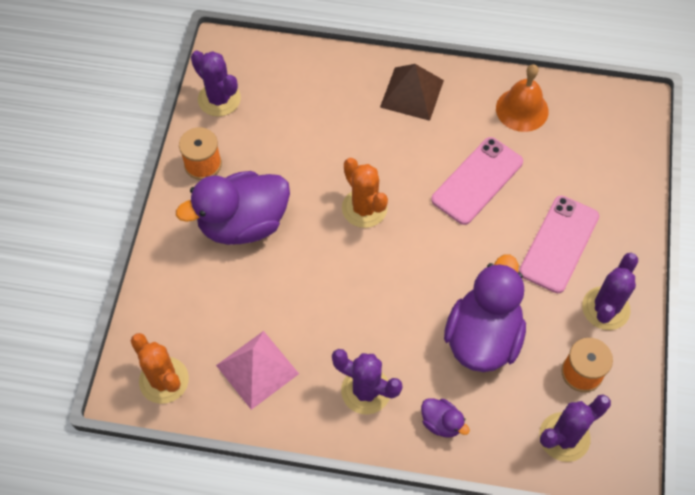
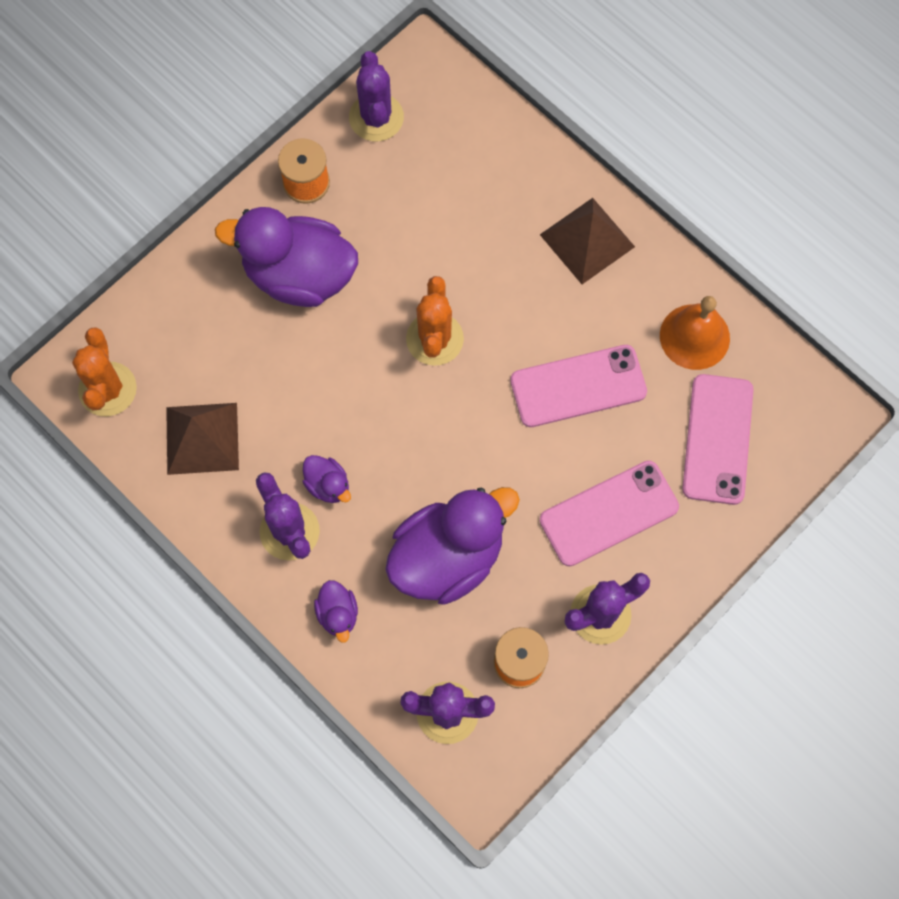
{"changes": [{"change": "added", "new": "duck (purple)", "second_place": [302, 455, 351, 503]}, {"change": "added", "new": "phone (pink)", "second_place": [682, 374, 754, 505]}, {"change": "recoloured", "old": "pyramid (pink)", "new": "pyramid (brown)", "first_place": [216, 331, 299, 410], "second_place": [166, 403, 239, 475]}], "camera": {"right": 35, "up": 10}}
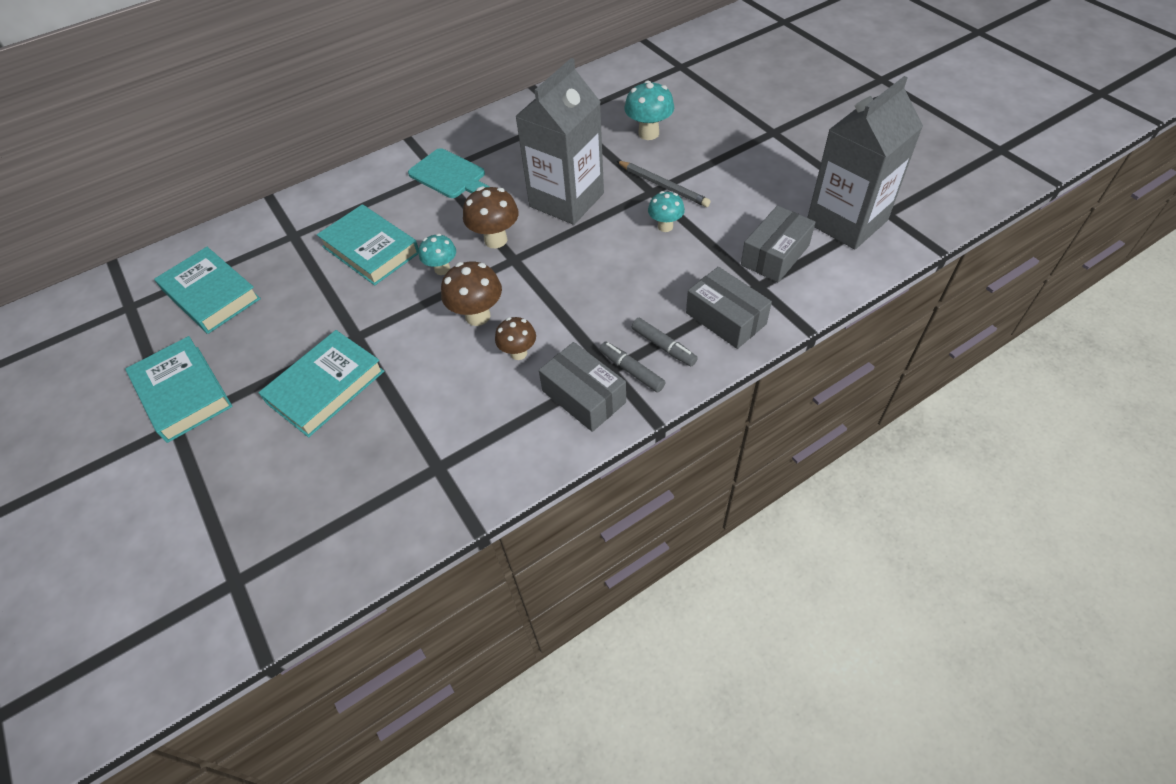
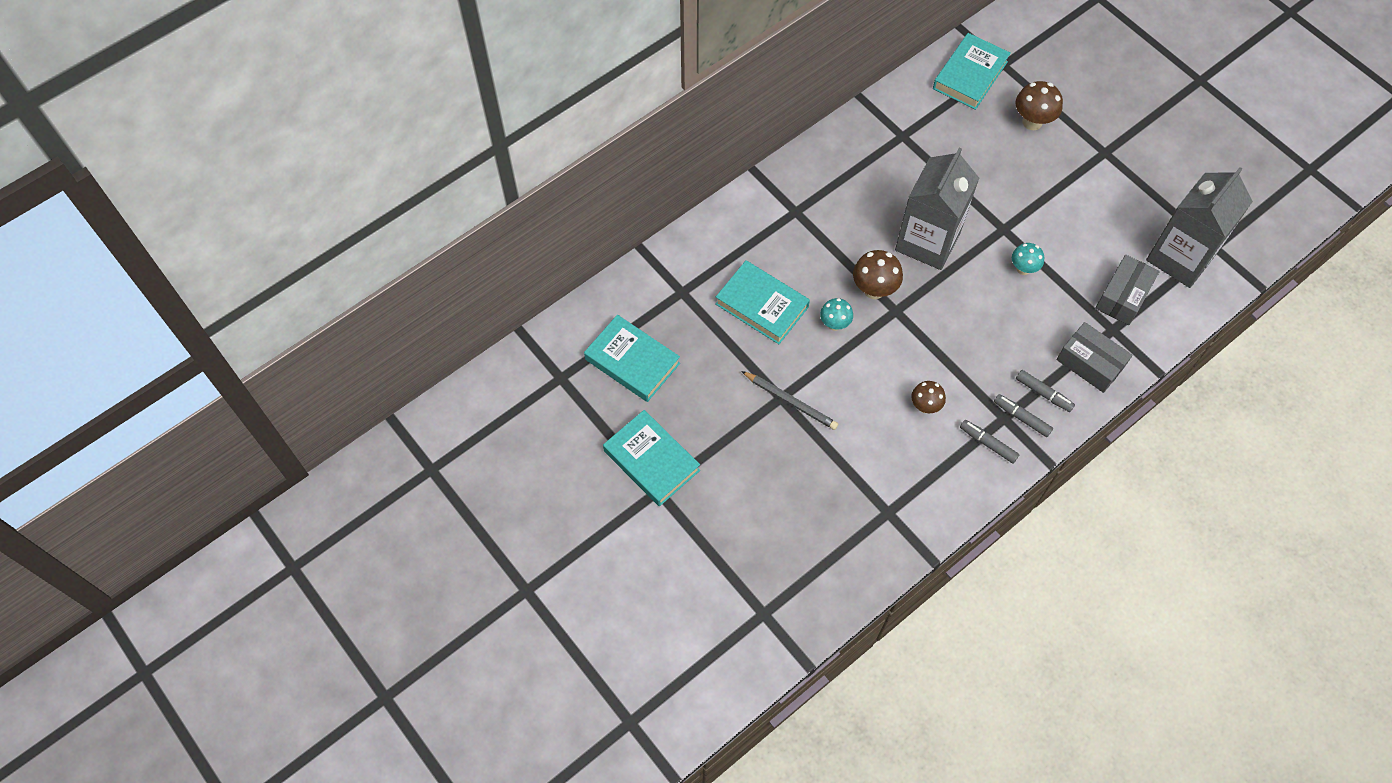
{"changes": [{"change": "removed", "old": "cutting board (turquoise)", "first_place": [408, 148, 489, 198]}, {"change": "removed", "old": "mushroom (turquoise)", "first_place": [624, 80, 674, 140]}, {"change": "moved", "old": "book (turquoise)", "first_place": [258, 330, 384, 437], "second_place": [933, 33, 1011, 110]}, {"change": "moved", "old": "mushroom (brown)", "first_place": [441, 262, 502, 326], "second_place": [1016, 81, 1063, 130]}, {"change": "moved", "old": "pencil (grey)", "first_place": [617, 161, 711, 207], "second_place": [741, 371, 838, 430]}, {"change": "replaced", "old": "box (grey)", "new": "marker (grey)", "first_place": [539, 342, 626, 432], "second_place": [960, 420, 1020, 464]}], "camera": {"right": -10, "up": 10}}
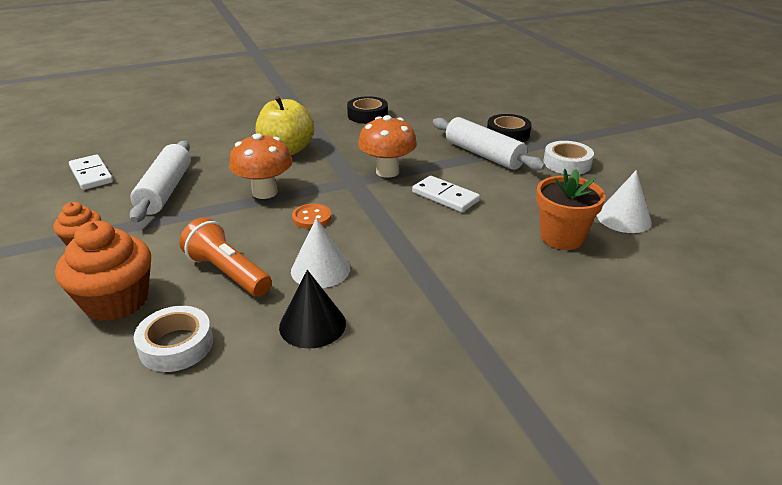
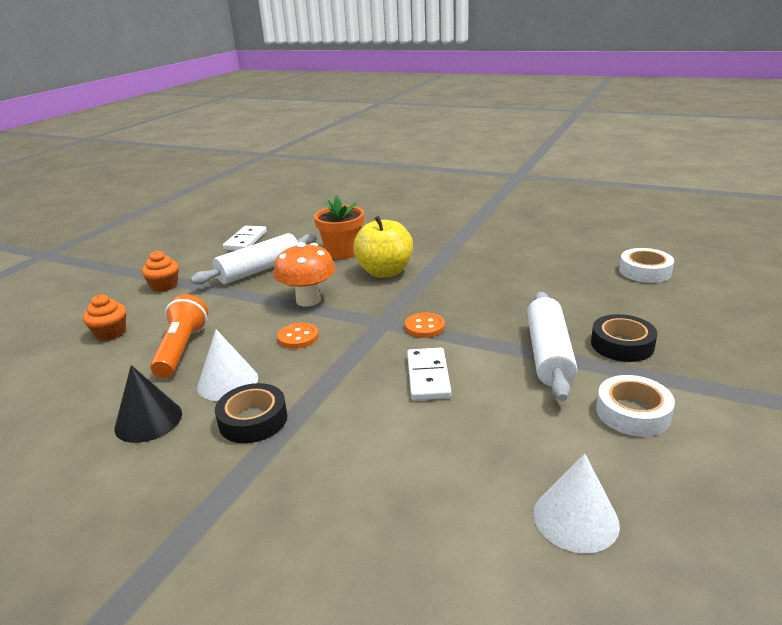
{"changes": [{"change": "moved", "old": "tape (white)", "first_place": [134, 306, 213, 372], "second_place": [619, 248, 674, 283]}, {"change": "moved", "old": "tape (black)", "first_place": [347, 96, 388, 124], "second_place": [215, 383, 287, 443]}, {"change": "moved", "old": "flower pot (orange)", "first_place": [536, 169, 606, 250], "second_place": [314, 195, 364, 259]}, {"change": "replaced", "old": "mushroom (orange)", "new": "button (orange)", "first_place": [358, 115, 417, 178], "second_place": [405, 313, 445, 338]}, {"change": "resized", "old": "cupcake (orange)", "first_place": [55, 221, 151, 321], "second_place": [83, 294, 126, 341], "factor": 0.57}], "camera": {"right": 50, "up": -5}}
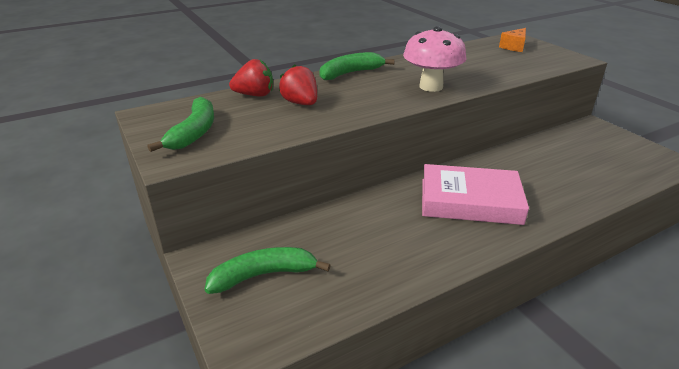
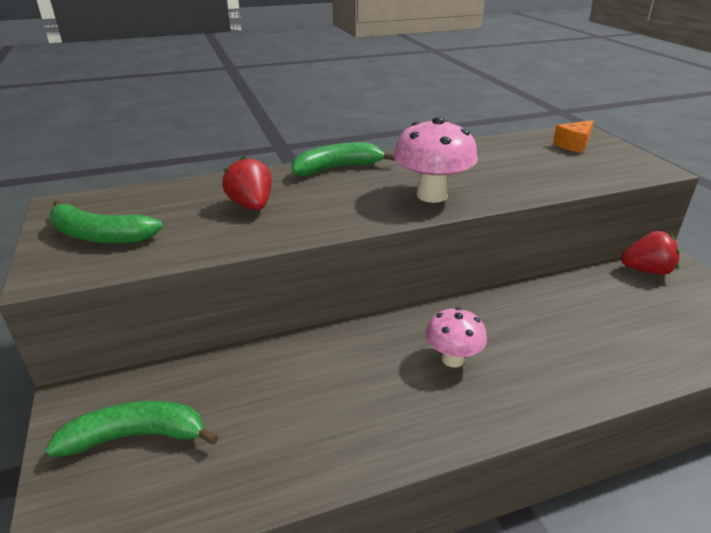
{"changes": [{"change": "moved", "old": "strawberry (red)", "first_place": [229, 59, 273, 97], "second_place": [621, 231, 680, 275]}, {"change": "replaced", "old": "book (pink)", "new": "mushroom (pink)", "first_place": [422, 164, 529, 225], "second_place": [426, 307, 487, 367]}, {"change": "turned", "old": "banana (green)", "first_place": [147, 97, 214, 152], "second_place": [50, 200, 162, 244], "degrees": 90}], "camera": {"right": 10, "up": 0}}
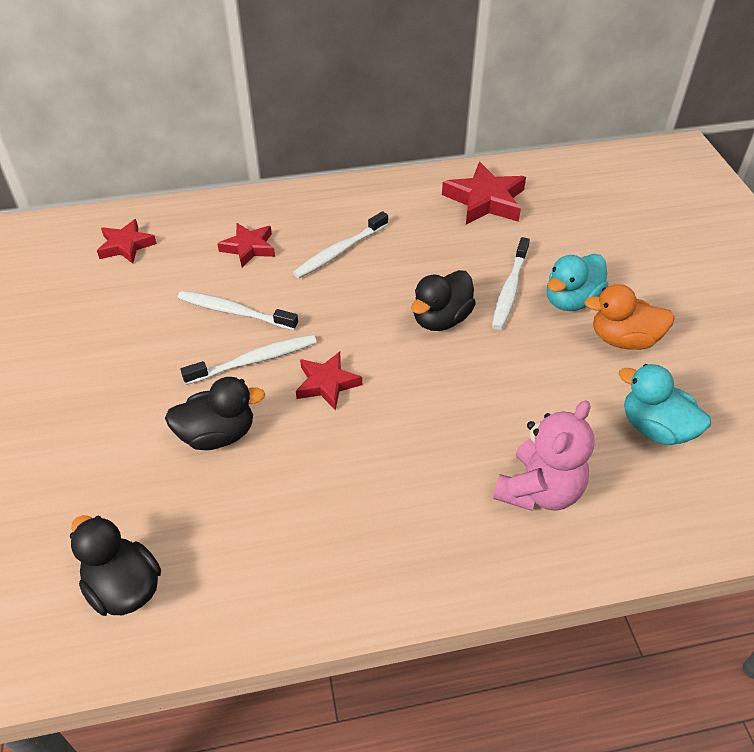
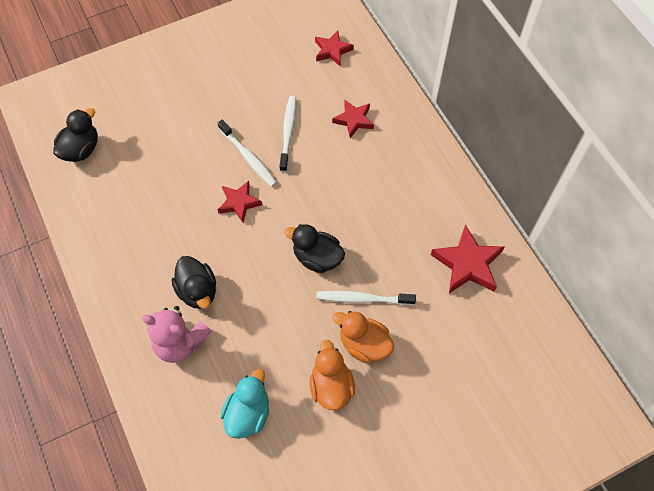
{"changes": [{"change": "removed", "old": "toothbrush (white)", "first_place": [293, 211, 388, 278]}, {"change": "moved", "old": "duck (black)", "first_place": [165, 377, 266, 450], "second_place": [171, 256, 216, 309]}, {"change": "recoloured", "old": "duck (turquoise)", "new": "duck (orange)", "first_place": [547, 254, 608, 311], "second_place": [333, 311, 394, 364]}], "camera": {"right": 75, "up": 15}}
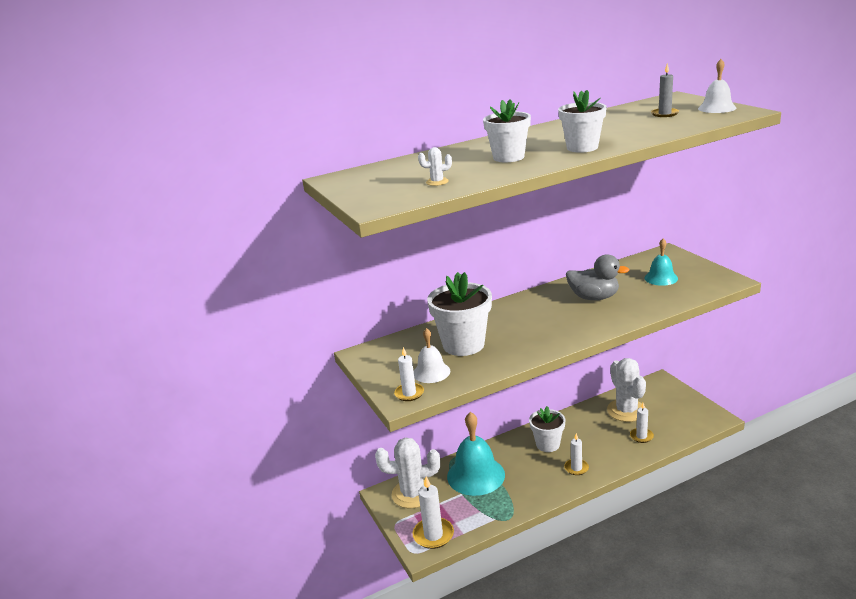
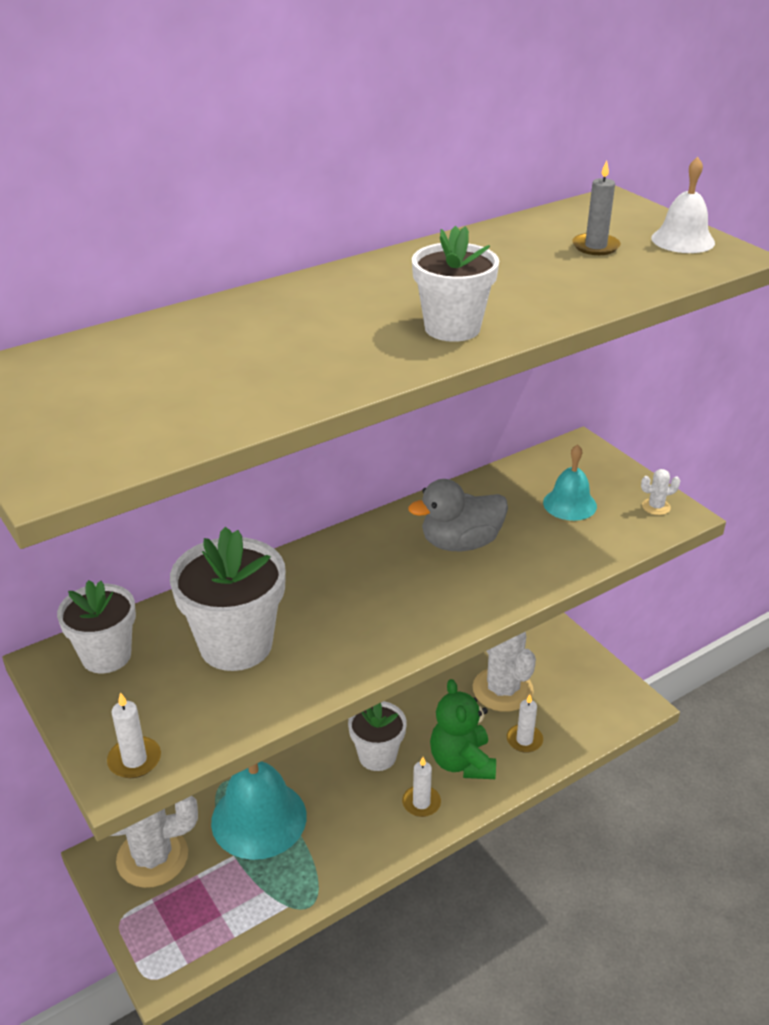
{"changes": [{"change": "removed", "old": "candle (white)", "first_place": [413, 476, 454, 549]}, {"change": "removed", "old": "bell (white)", "first_place": [414, 328, 450, 383]}, {"change": "added", "new": "teddy bear (green)", "second_place": [430, 679, 496, 779]}, {"change": "moved", "old": "cactus (white)", "first_place": [418, 147, 452, 186], "second_place": [641, 469, 680, 515]}, {"change": "moved", "old": "flower pot (white)", "first_place": [483, 99, 531, 162], "second_place": [57, 580, 136, 673]}, {"change": "turned", "old": "duck (grey)", "first_place": [566, 254, 629, 300], "second_place": [408, 479, 508, 551], "degrees": 150}], "camera": {"right": -10, "up": 10}}
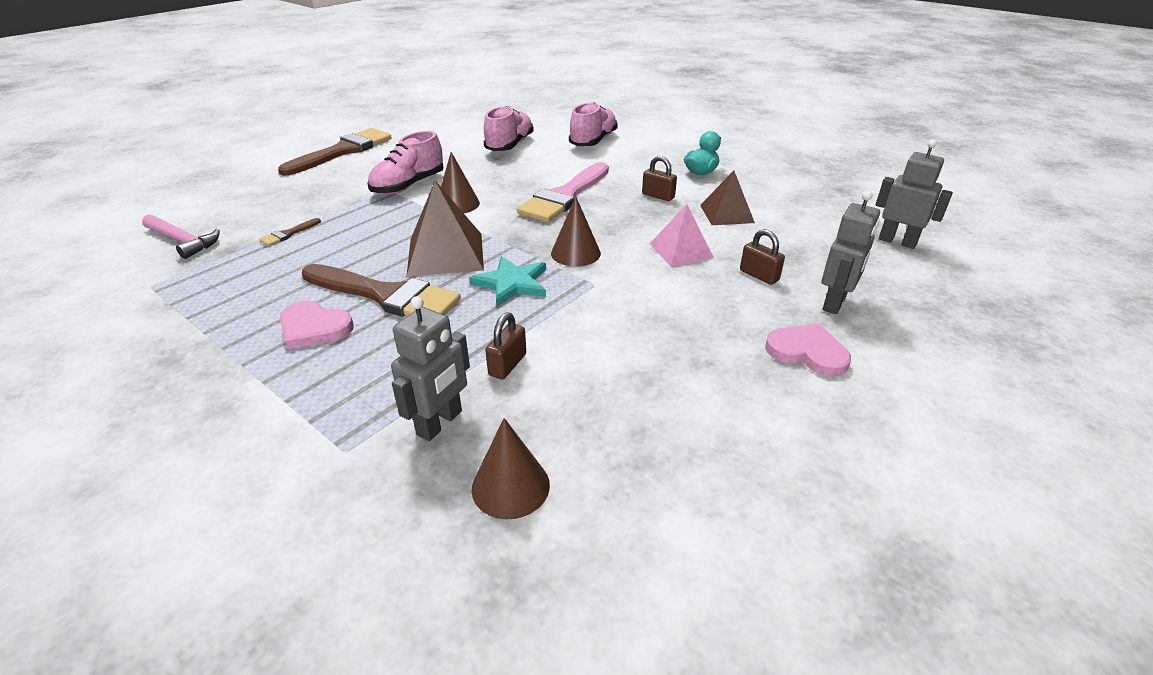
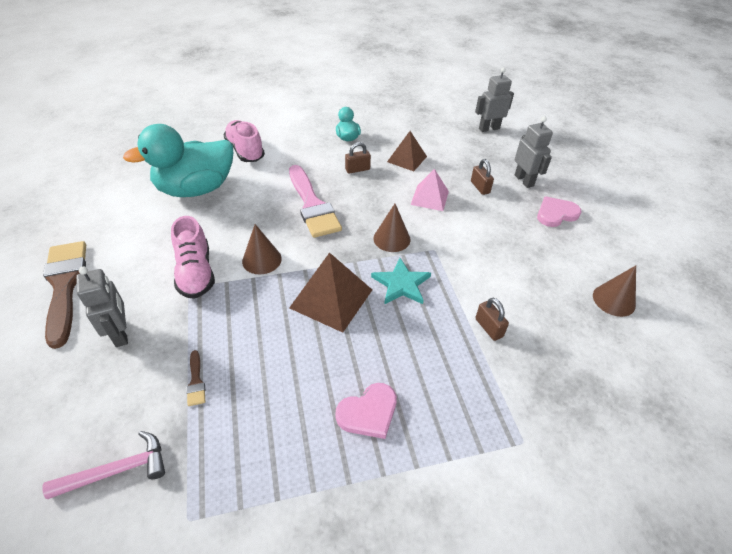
{"changes": [{"change": "removed", "old": "brush (brown)", "first_place": [302, 264, 461, 317]}, {"change": "moved", "old": "robot (grey)", "first_place": [391, 296, 470, 441], "second_place": [76, 267, 128, 347]}, {"change": "moved", "old": "cone (brown)", "first_place": [472, 418, 550, 519], "second_place": [593, 266, 636, 317]}, {"change": "replaced", "old": "shoe (pink)", "new": "duck (turquoise)", "first_place": [484, 106, 534, 151], "second_place": [123, 124, 233, 197]}, {"change": "turned", "old": "padlock (brown)", "first_place": [740, 229, 785, 285], "second_place": [471, 159, 494, 195], "degrees": 75}], "camera": {"right": -55, "up": 10}}
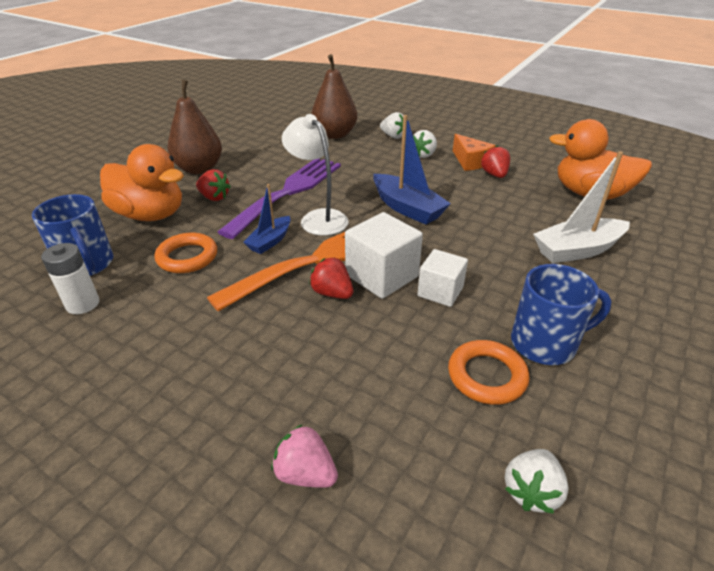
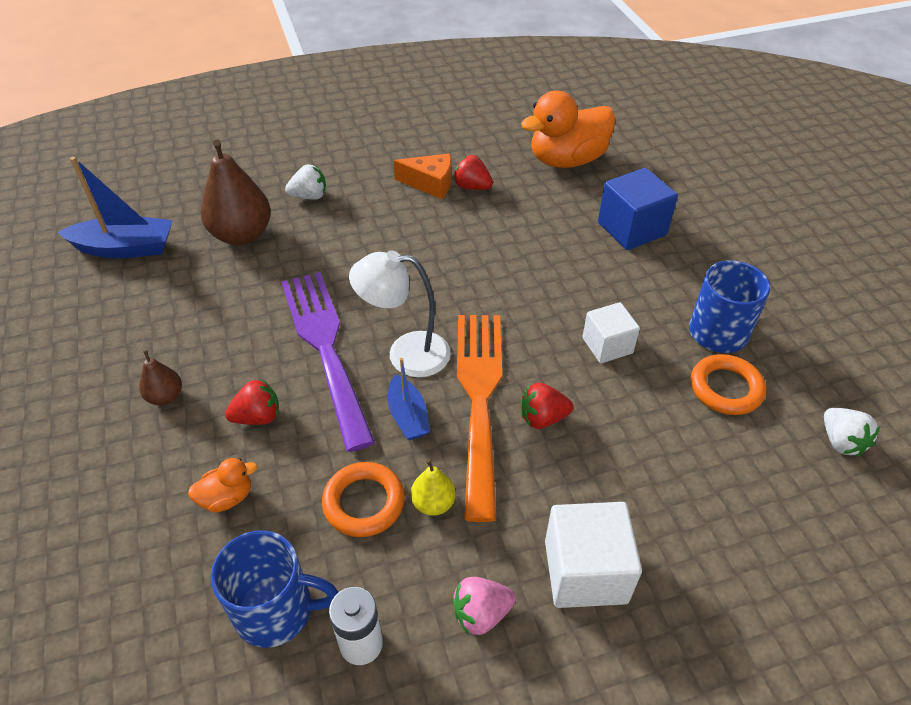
{"changes": [{"change": "removed", "old": "strawberry (white)", "first_place": [413, 130, 437, 158]}, {"change": "added", "new": "pear (yellow)", "second_place": [411, 459, 456, 516]}, {"change": "moved", "old": "strawberry (pink)", "first_place": [272, 424, 338, 488], "second_place": [452, 577, 516, 635]}, {"change": "moved", "old": "cube (white)", "first_place": [345, 212, 423, 299], "second_place": [545, 502, 642, 608]}, {"change": "moved", "old": "boat (blue)", "first_place": [373, 115, 451, 225], "second_place": [57, 157, 173, 258]}, {"change": "replaced", "old": "boat (white)", "new": "cube (blue)", "first_place": [533, 151, 630, 263], "second_place": [598, 168, 678, 250]}, {"change": "resized", "old": "duck (orange)", "first_place": [100, 144, 184, 221], "second_place": [188, 458, 258, 513], "factor": 0.45}, {"change": "resized", "old": "pear (brown)", "first_place": [168, 80, 222, 174], "second_place": [139, 350, 182, 405], "factor": 0.5}], "camera": {"right": -50, "up": 10}}
